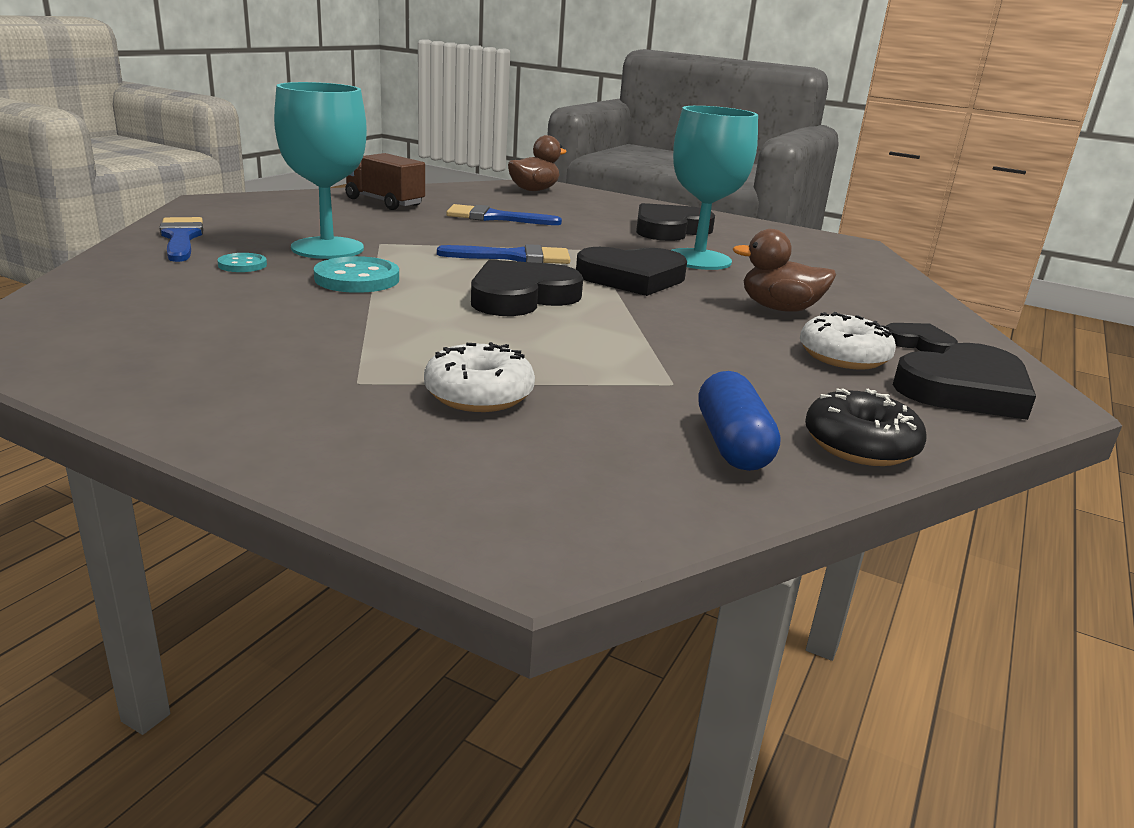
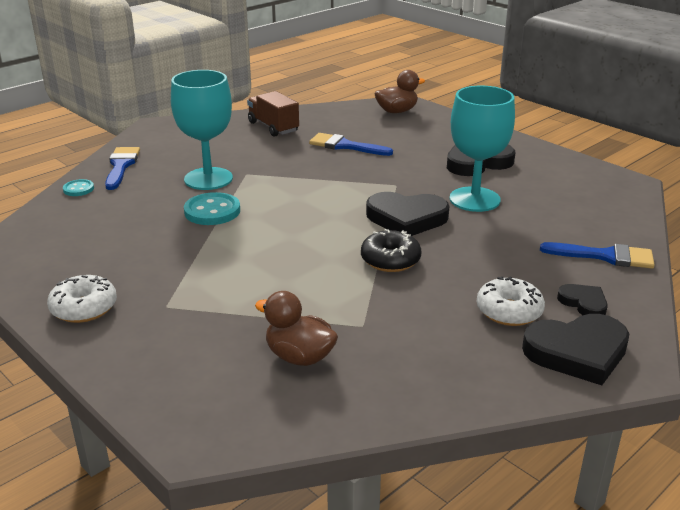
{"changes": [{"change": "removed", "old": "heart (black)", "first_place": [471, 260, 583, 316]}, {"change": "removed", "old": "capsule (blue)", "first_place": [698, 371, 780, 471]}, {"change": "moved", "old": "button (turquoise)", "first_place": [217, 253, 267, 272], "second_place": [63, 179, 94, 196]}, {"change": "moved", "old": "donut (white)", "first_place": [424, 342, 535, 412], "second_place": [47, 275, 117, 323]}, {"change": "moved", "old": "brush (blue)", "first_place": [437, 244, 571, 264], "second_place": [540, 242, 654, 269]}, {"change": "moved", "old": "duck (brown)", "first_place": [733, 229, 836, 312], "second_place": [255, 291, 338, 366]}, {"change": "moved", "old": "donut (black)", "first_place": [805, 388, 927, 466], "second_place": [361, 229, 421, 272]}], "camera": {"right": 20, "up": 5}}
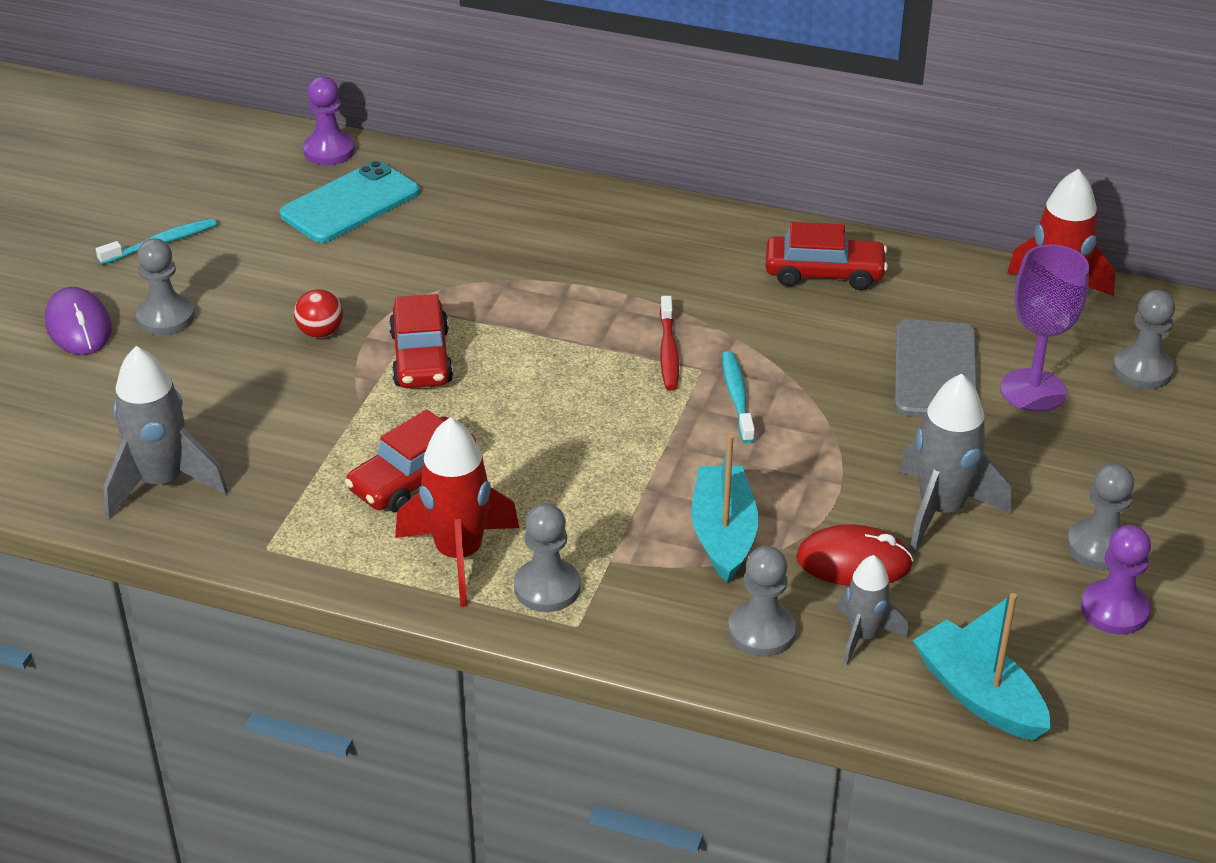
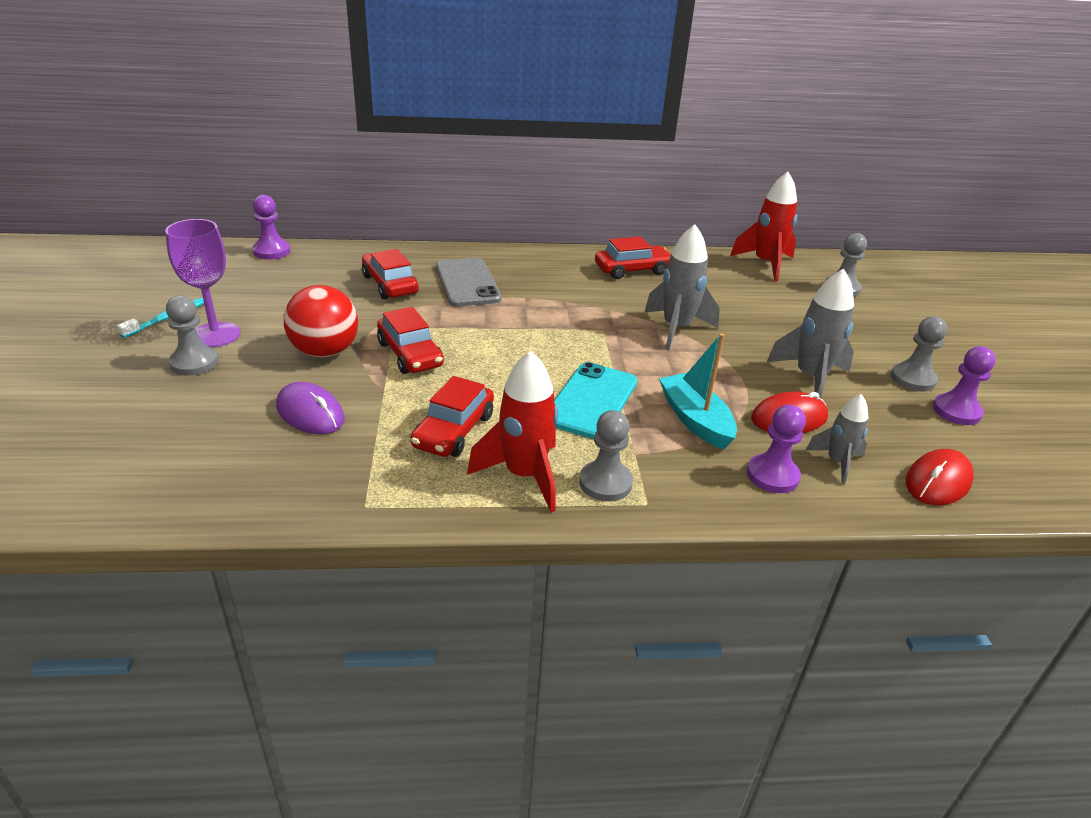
{"changes": [{"change": "removed", "old": "toothbrush (red)", "first_place": [660, 296, 679, 390]}, {"change": "removed", "old": "toothbrush (turquoise)", "first_place": [722, 351, 755, 444]}, {"change": "added", "new": "car (red)", "second_place": [362, 249, 419, 299]}, {"change": "moved", "old": "mouse (purple)", "first_place": [45, 287, 112, 355], "second_place": [276, 382, 345, 434]}, {"change": "moved", "old": "rocket (grey)", "first_place": [103, 346, 228, 518], "second_place": [645, 224, 720, 350]}, {"change": "moved", "old": "phone (turquoise)", "first_place": [280, 160, 420, 243], "second_place": [554, 362, 637, 439]}, {"change": "moved", "old": "phone (grey)", "first_place": [895, 319, 978, 417], "second_place": [436, 258, 502, 307]}, {"change": "moved", "old": "goblet (purple)", "first_place": [1000, 244, 1089, 412], "second_place": [165, 219, 240, 347]}, {"change": "replaced", "old": "boat (turquoise)", "new": "mouse (red)", "first_place": [913, 593, 1051, 741], "second_place": [906, 449, 974, 505]}, {"change": "recoloured", "old": "pawn (grey)", "new": "pawn (purple)", "first_place": [728, 546, 797, 657], "second_place": [747, 405, 806, 493]}, {"change": "resized", "old": "ball (red)", "first_place": [294, 289, 343, 338], "second_place": [284, 285, 358, 358], "factor": 1.91}], "camera": {"right": -25, "up": -5}}
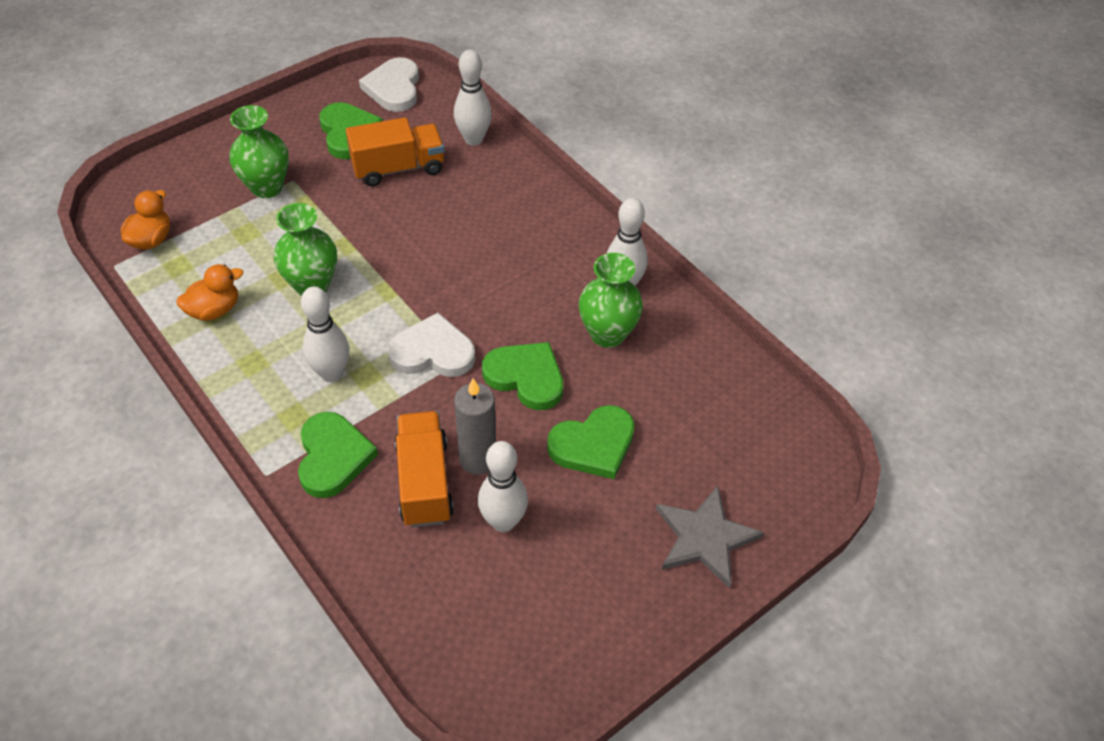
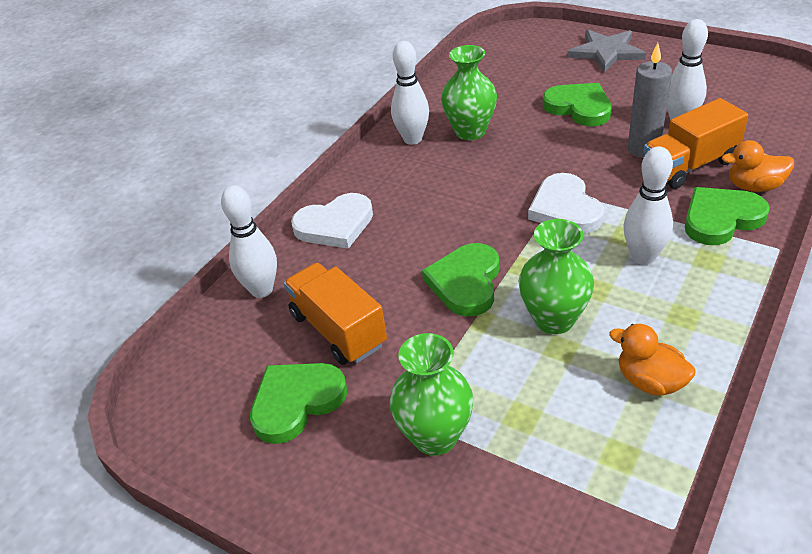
{"changes": [{"change": "moved", "old": "duck (orange)", "first_place": [121, 190, 170, 250], "second_place": [722, 140, 794, 192]}, {"change": "moved", "old": "heart (white)", "first_place": [359, 57, 419, 112], "second_place": [291, 193, 373, 249]}, {"change": "moved", "old": "heart (green)", "first_place": [482, 342, 563, 410], "second_place": [422, 243, 499, 317]}], "camera": {"right": -105, "up": -10}}
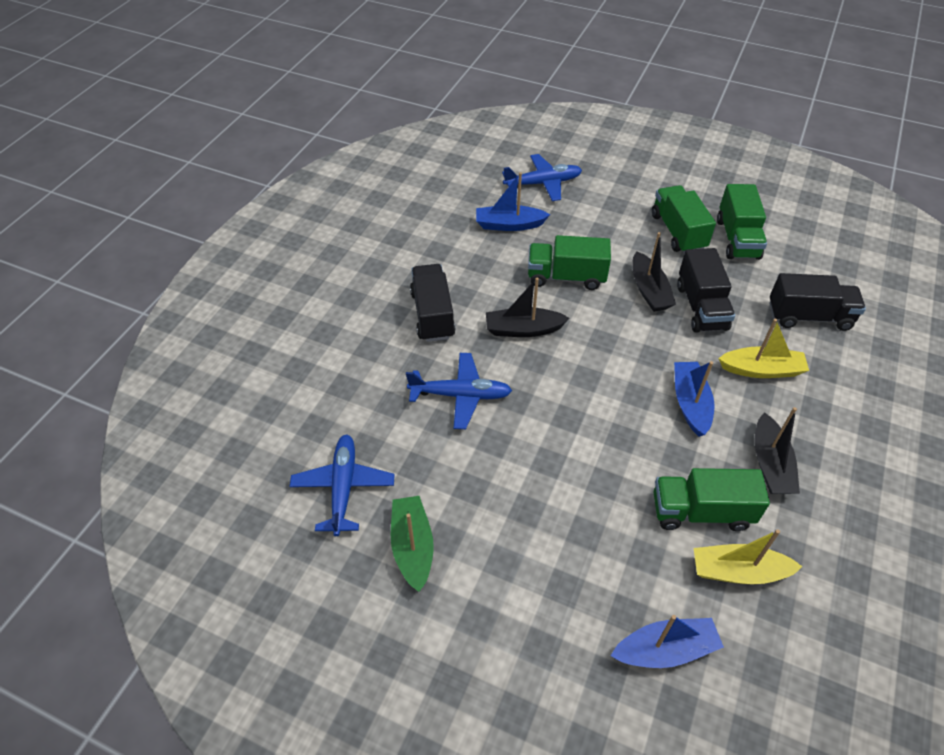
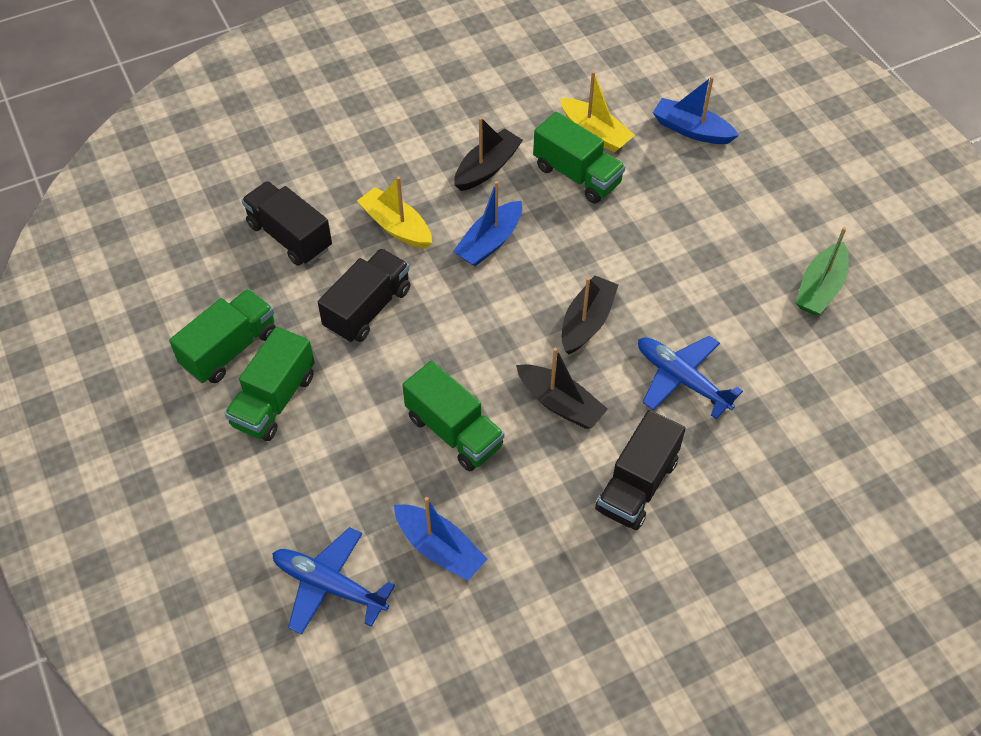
{"changes": [{"change": "removed", "old": "plane (blue)", "first_place": [289, 434, 395, 536]}, {"change": "moved", "old": "boat (black)", "first_place": [632, 232, 676, 312], "second_place": [562, 275, 618, 355]}], "camera": {"right": -140, "up": 5}}
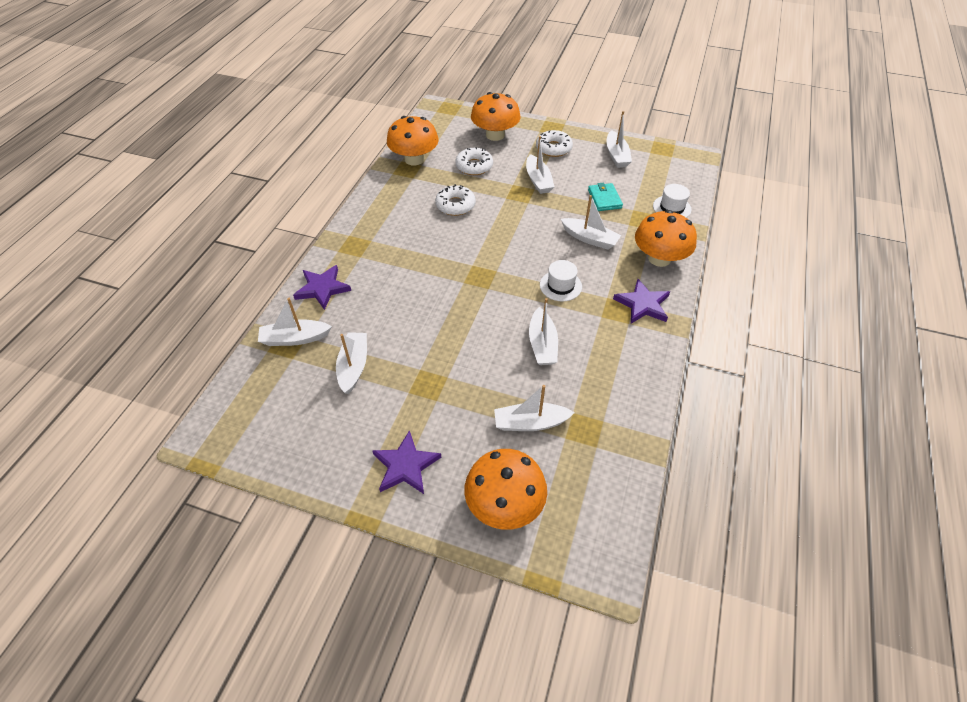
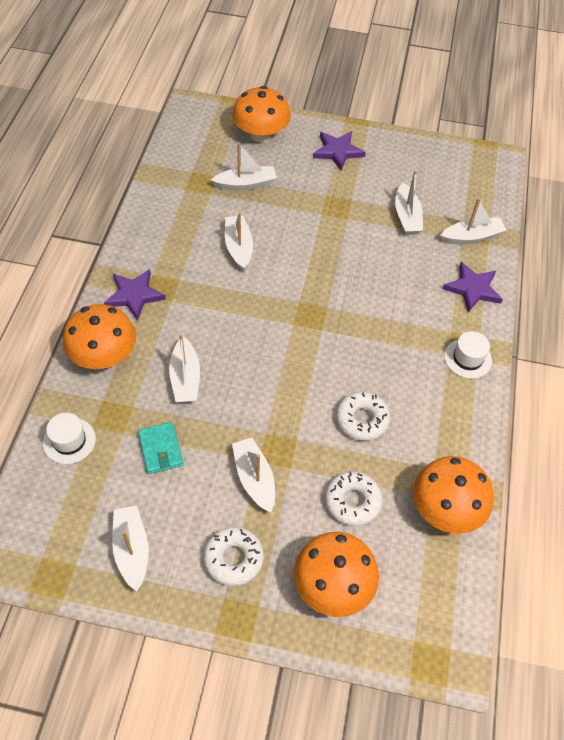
{"changes": [{"change": "moved", "old": "hat (white)", "first_place": [540, 260, 582, 302], "second_place": [444, 331, 492, 379]}, {"change": "turned", "old": "boat (white)", "first_place": [561, 195, 621, 249], "second_place": [169, 334, 200, 402], "degrees": -120}], "camera": {"right": 170, "up": 5}}
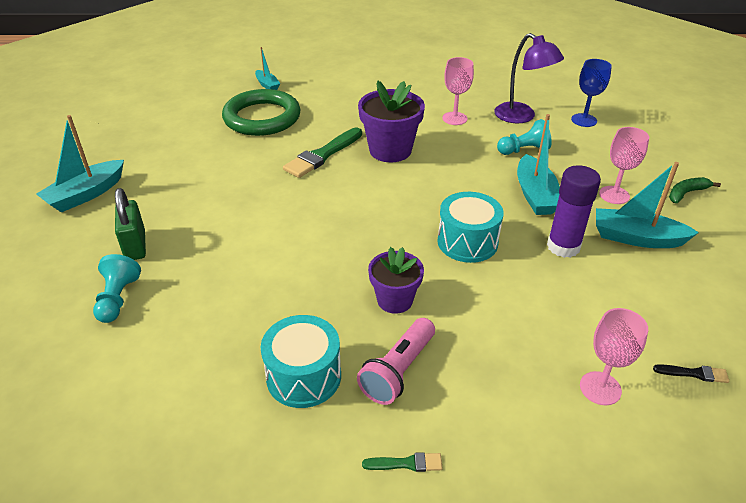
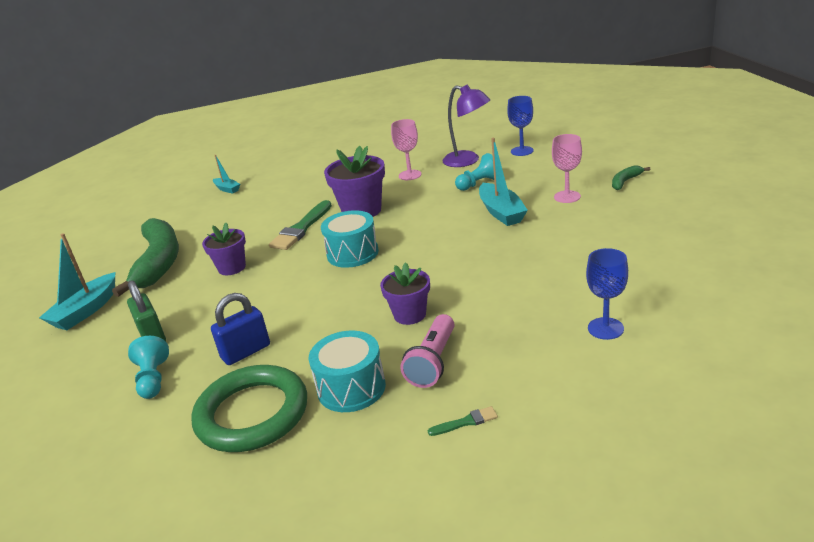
{"changes": [{"change": "removed", "old": "glue stick (purple)", "first_place": [547, 165, 601, 258]}, {"change": "removed", "old": "boat (turquoise)", "first_place": [596, 162, 699, 248]}, {"change": "removed", "old": "brush (black)", "first_place": [653, 364, 729, 383]}, {"change": "added", "new": "banana (green)", "second_place": [112, 218, 179, 297]}, {"change": "added", "new": "flower pot (purple)", "second_place": [202, 223, 246, 275]}, {"change": "added", "new": "padlock (blue)", "second_place": [211, 293, 270, 365]}, {"change": "moved", "old": "ring (green)", "first_place": [222, 89, 300, 136], "second_place": [191, 365, 307, 452]}, {"change": "moved", "old": "drum (turquoise)", "first_place": [437, 192, 504, 263], "second_place": [321, 210, 379, 268]}, {"change": "recoloured", "old": "goblet (pink)", "new": "goblet (blue)", "first_place": [580, 308, 648, 405], "second_place": [586, 248, 628, 340]}], "camera": {"right": -10, "up": -10}}
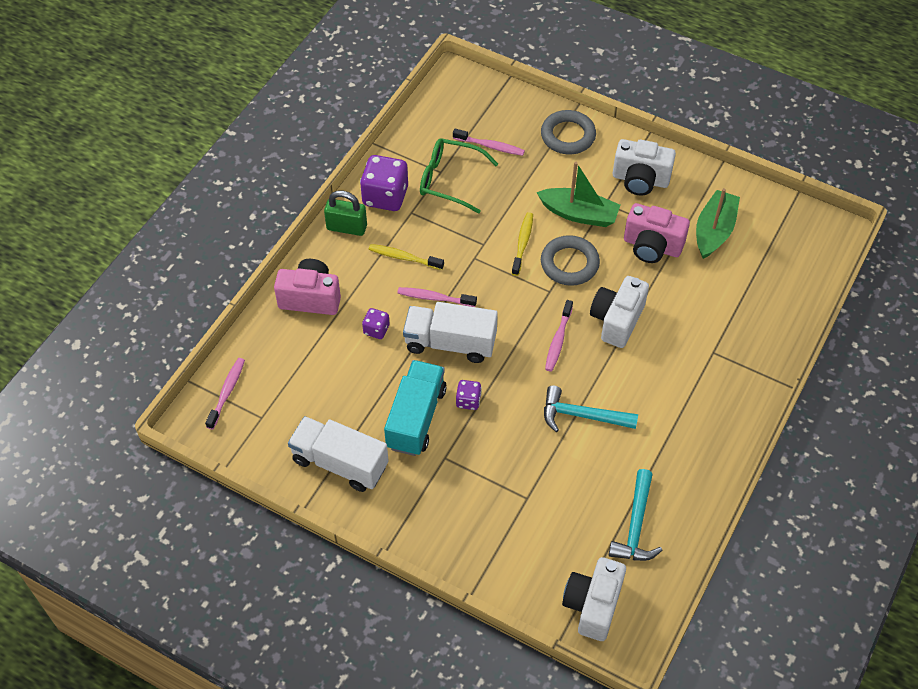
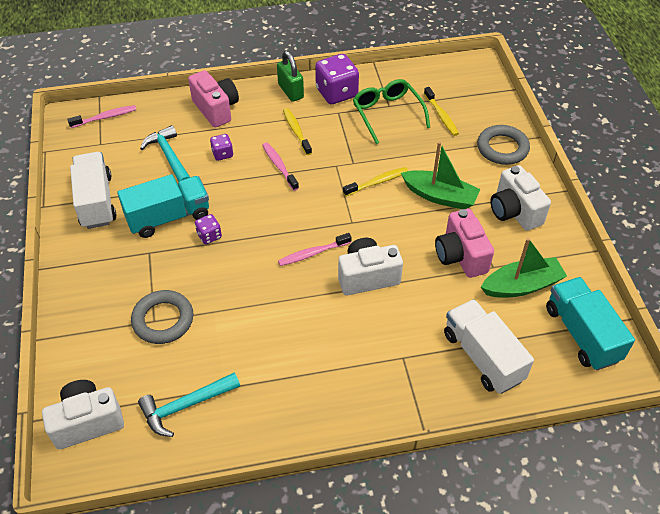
{"changes": [{"change": "added", "new": "truck (turquoise)", "second_place": [546, 277, 635, 370]}, {"change": "moved", "old": "truck (white)", "first_place": [403, 302, 498, 363], "second_place": [444, 299, 534, 394]}, {"change": "moved", "old": "ring (grey)", "first_place": [541, 235, 600, 286], "second_place": [131, 290, 193, 344]}, {"change": "moved", "old": "hammer (turquoise)", "first_place": [544, 386, 638, 432], "second_place": [140, 125, 190, 182]}, {"change": "recoloured", "old": "toothbrush (pink)", "new": "toothbrush (yellow)", "first_place": [453, 129, 525, 156], "second_place": [424, 87, 459, 136]}, {"change": "turned", "old": "boat (green)", "first_place": [536, 162, 620, 227], "second_place": [401, 141, 480, 209], "degrees": -45}], "camera": {"right": 50, "up": -5}}
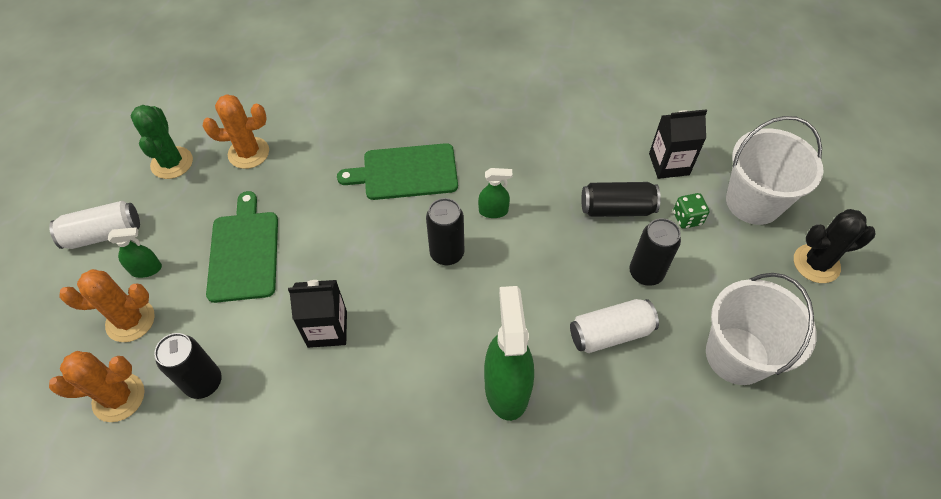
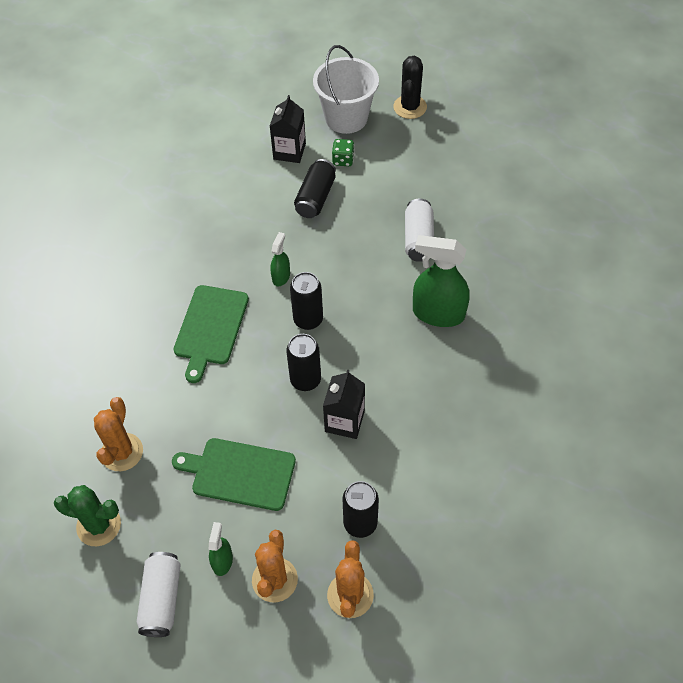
{"changes": [{"change": "removed", "old": "bucket (white)", "first_place": [706, 273, 817, 385]}, {"change": "moved", "old": "can (black)", "first_place": [629, 218, 681, 286], "second_place": [286, 334, 321, 391]}], "camera": {"right": -70, "up": 0}}
